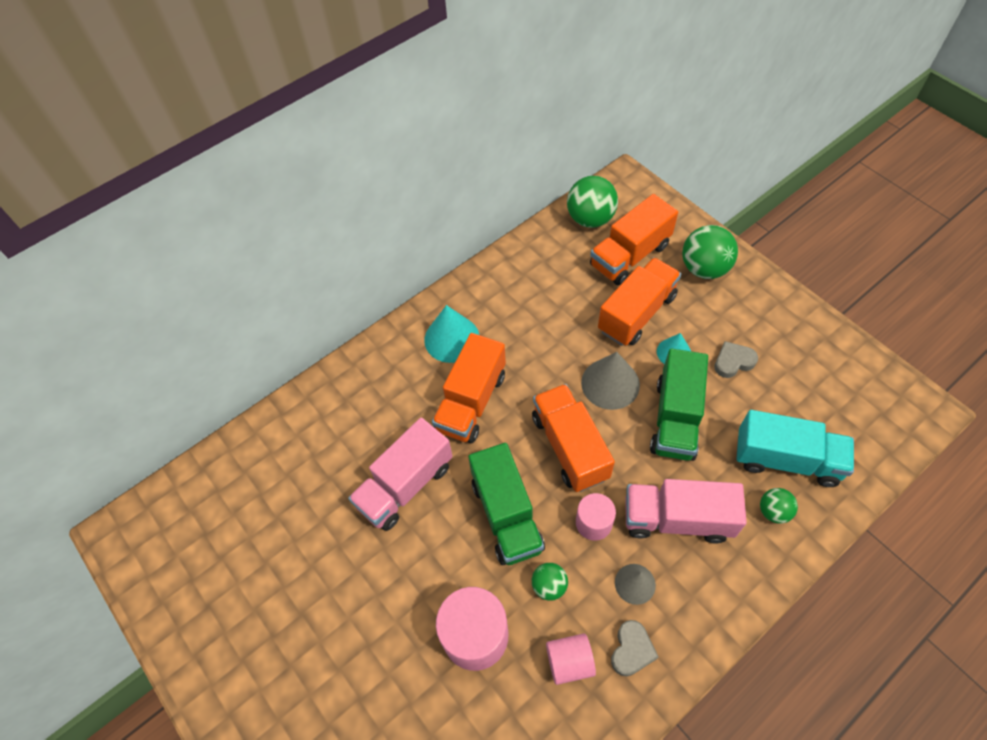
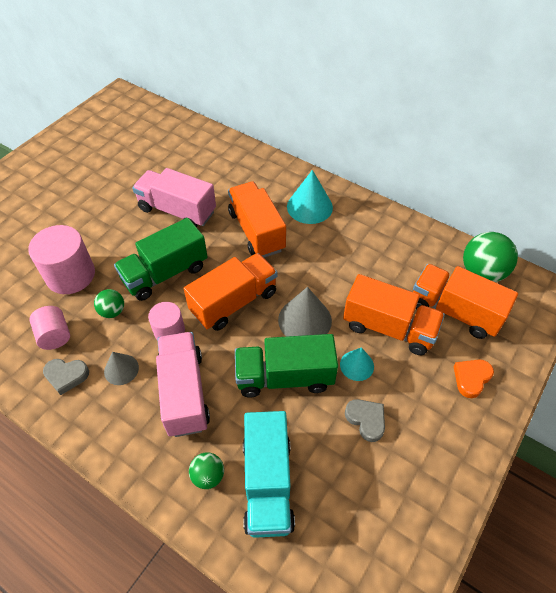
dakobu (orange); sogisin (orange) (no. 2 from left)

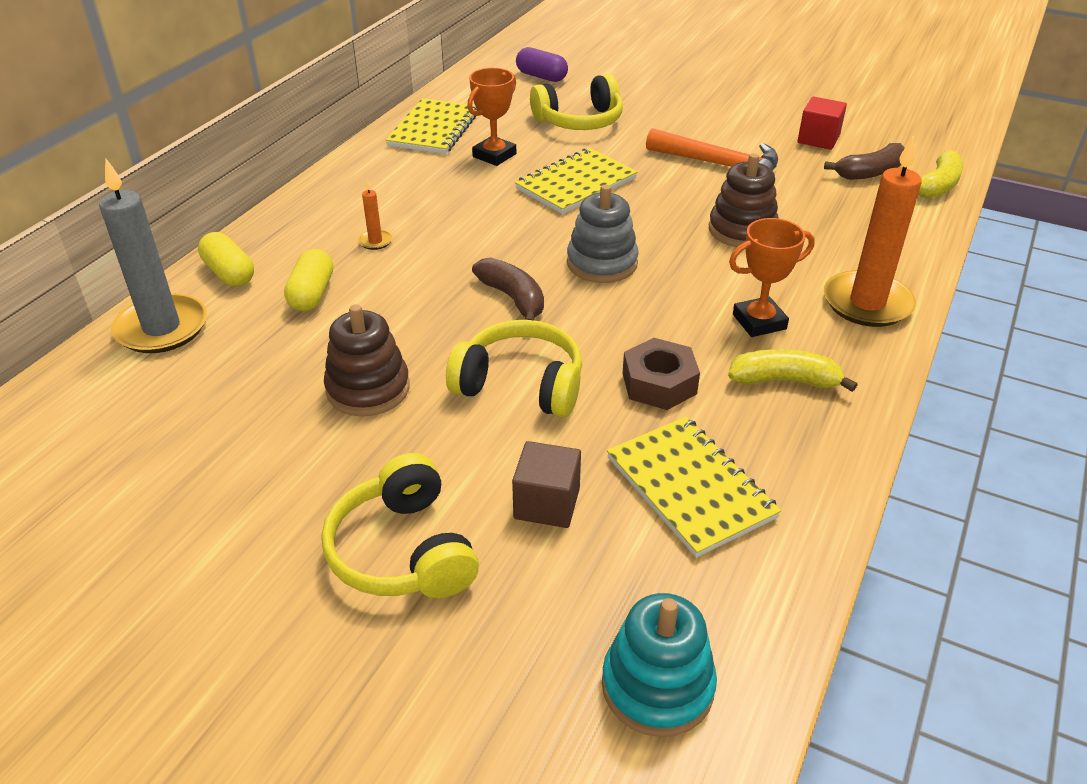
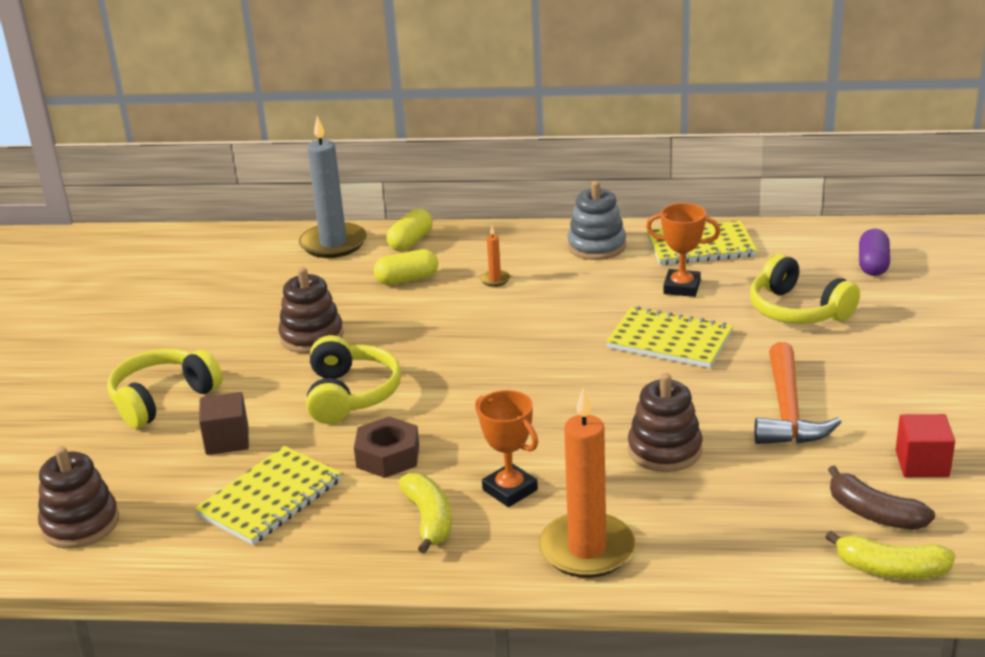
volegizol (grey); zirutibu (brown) (no. 1 from left in the first image); volegizol (brown) (no. 1 from left)

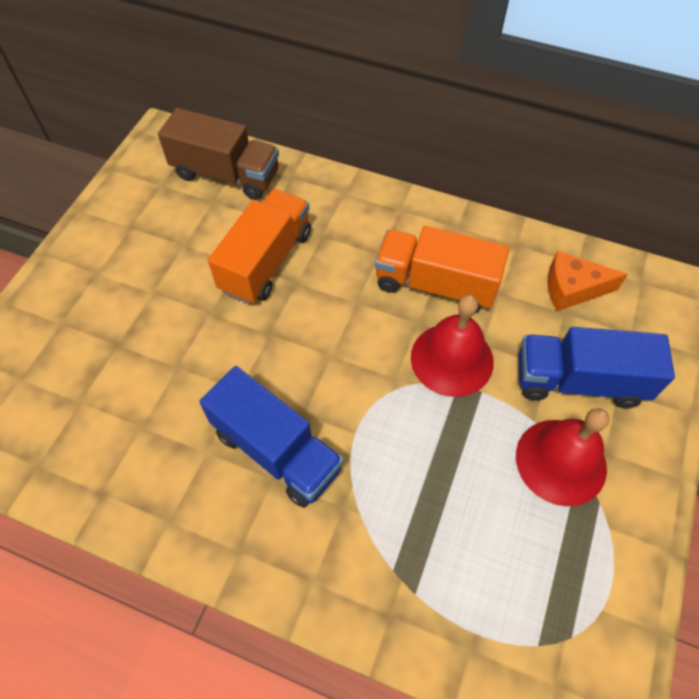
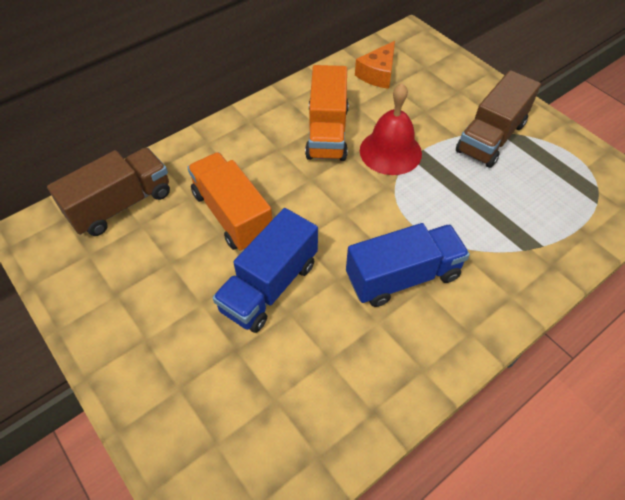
sogisin (orange) (no. 2 from left); sogisin (blue) (no. 1 from left); sogisin (brown) (no. 2 from left)

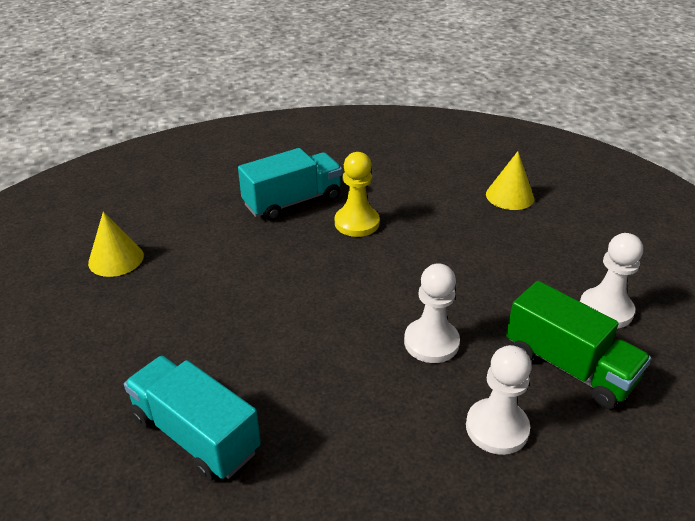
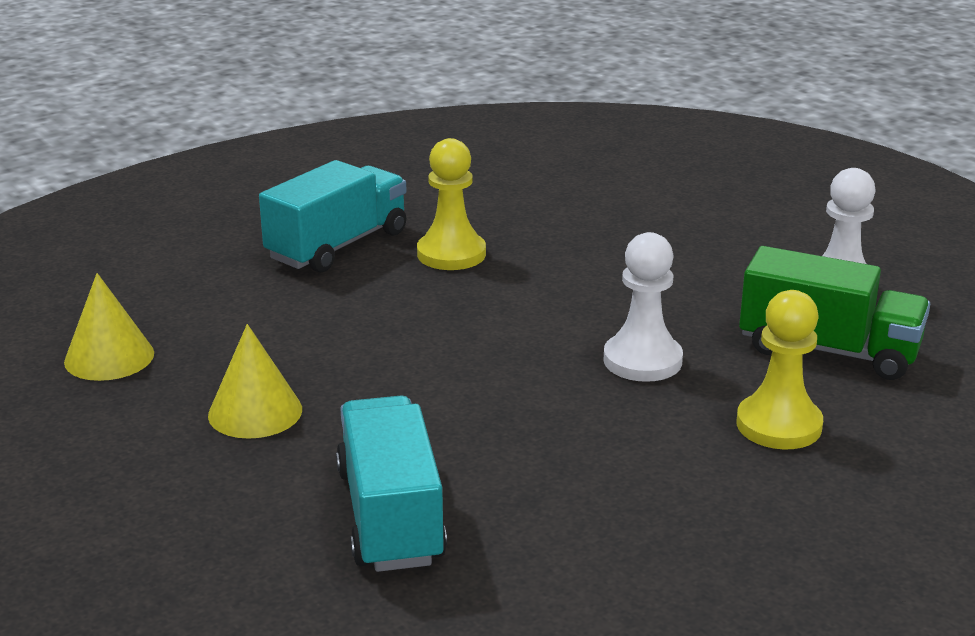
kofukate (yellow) (no. 2 from left); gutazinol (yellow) (no. 2 from left); sogisin (turquoise) (no. 2 from left)

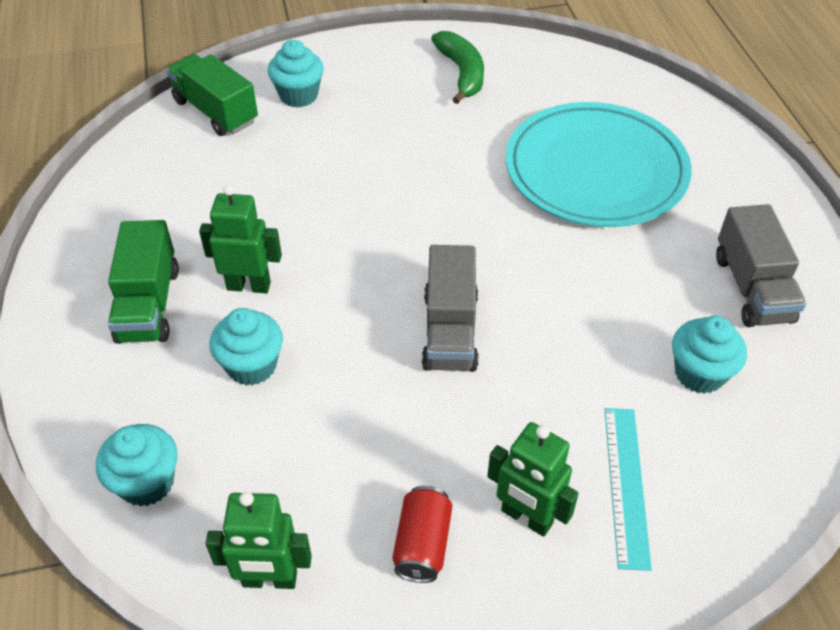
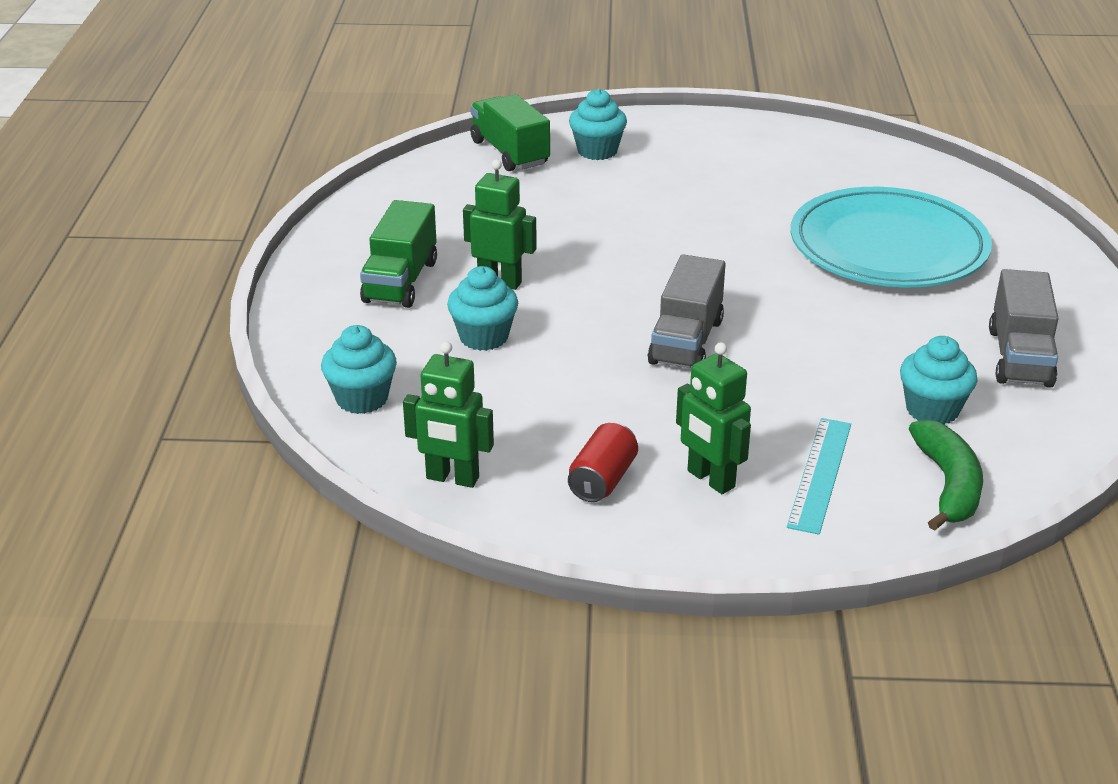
zirutibu (green)

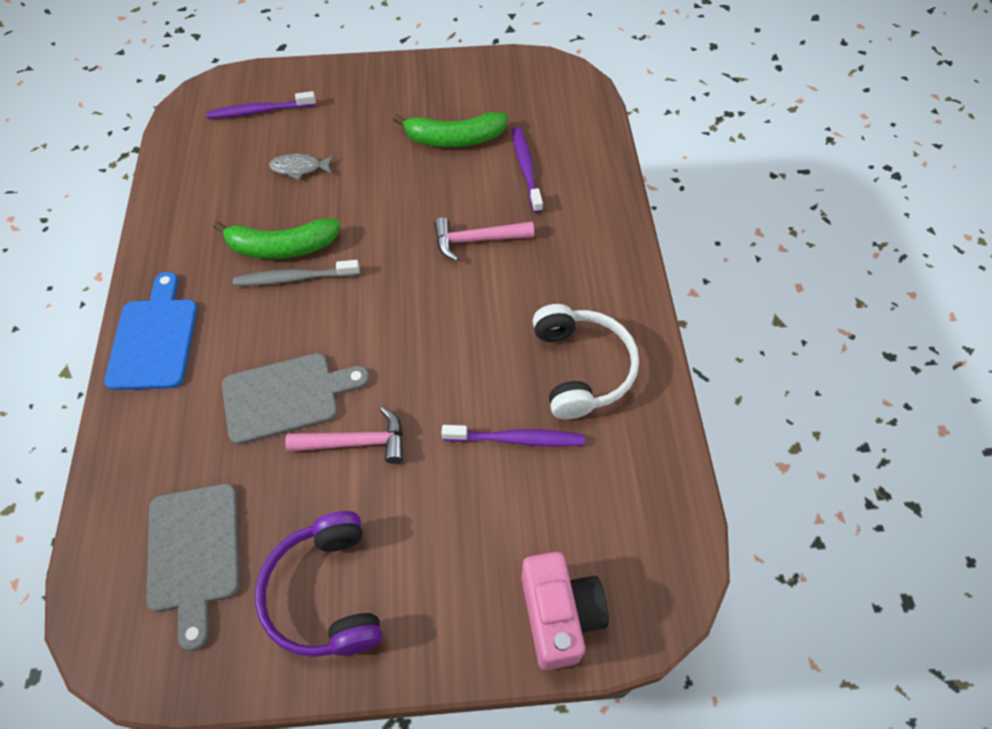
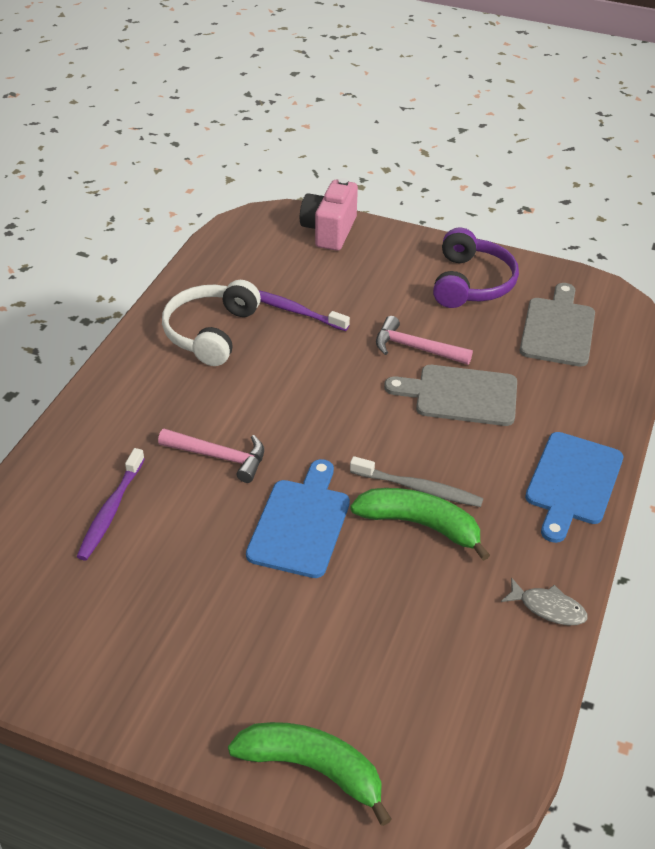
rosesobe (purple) (no. 1 from left in the first image); zirutibu (green) (no. 1 from left); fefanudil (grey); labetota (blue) (no. 1 from left)

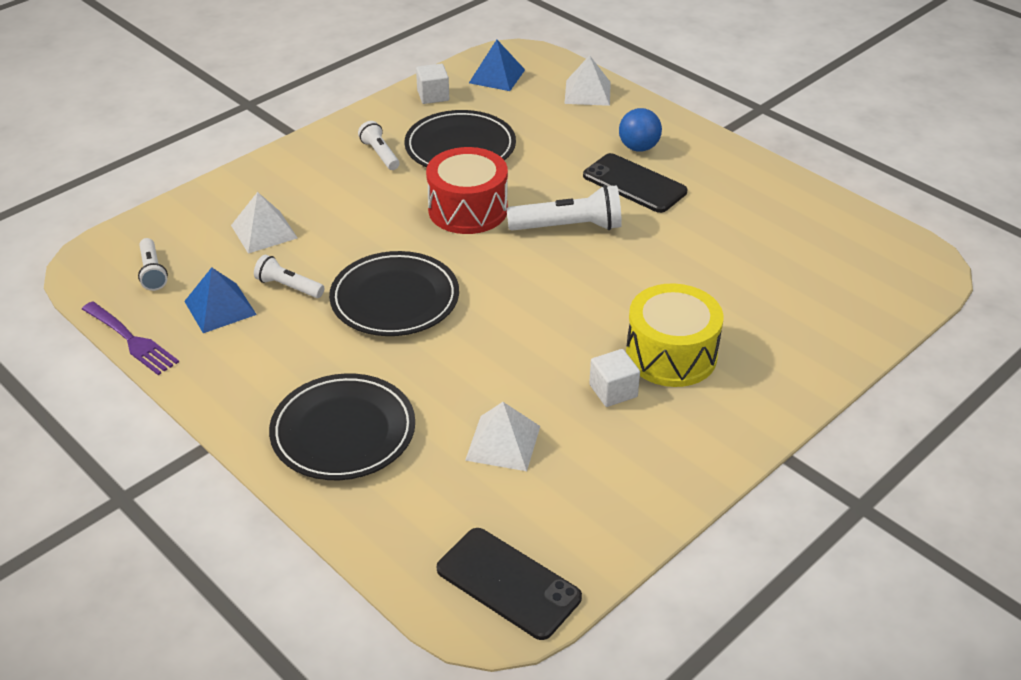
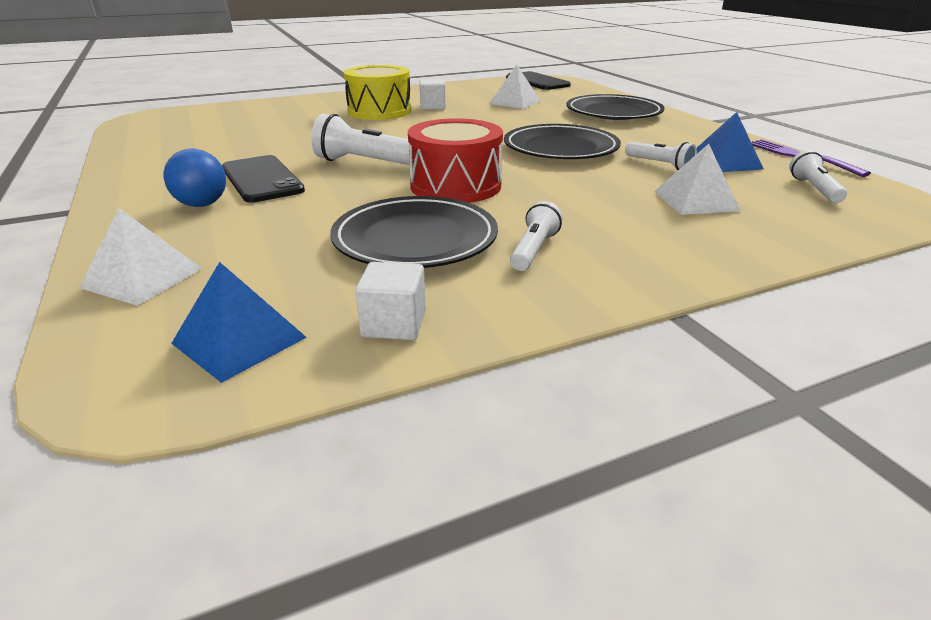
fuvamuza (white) (no. 2 from left)

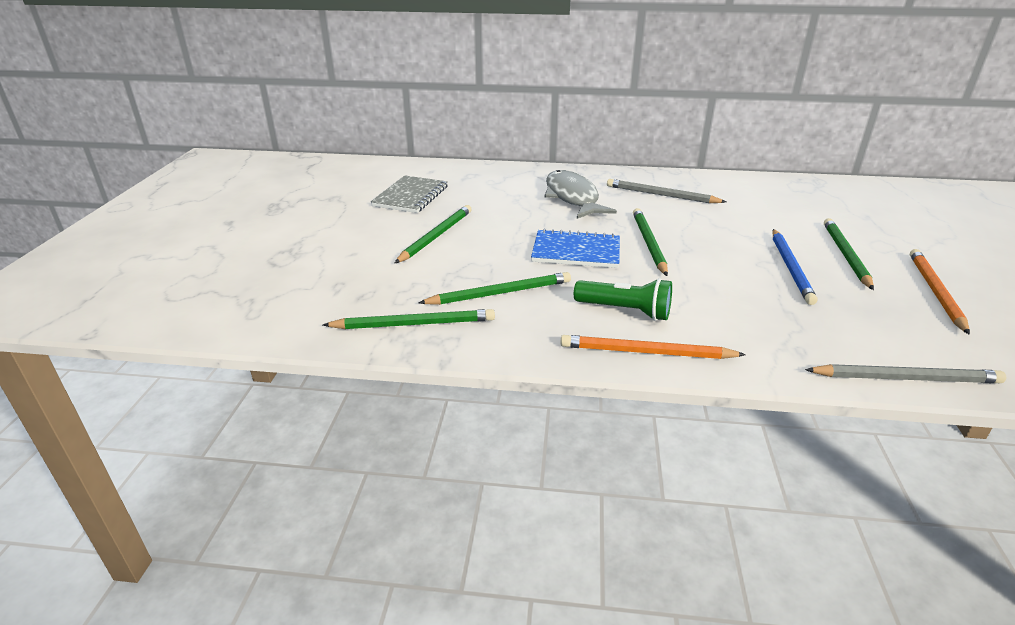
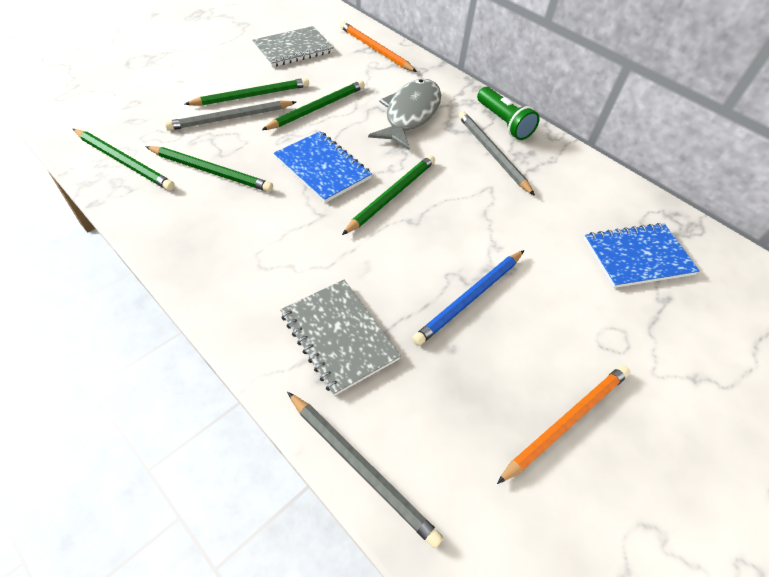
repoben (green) (no. 4 from left); fuvamuza (green); repoben (orange) (no. 1 from left); repoben (grey) (no. 1 from left); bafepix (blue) (no. 2 from left); bafepix (grey) (no. 2 from left)

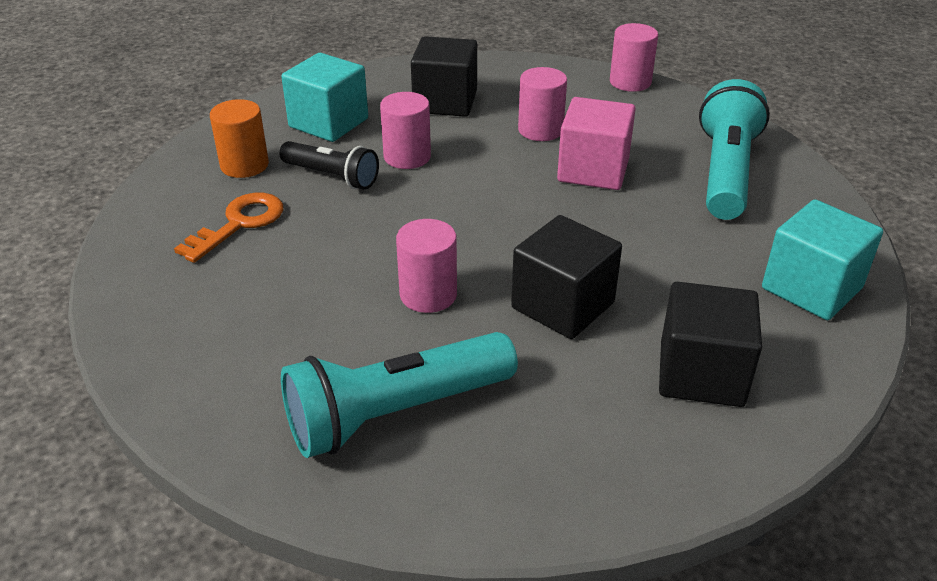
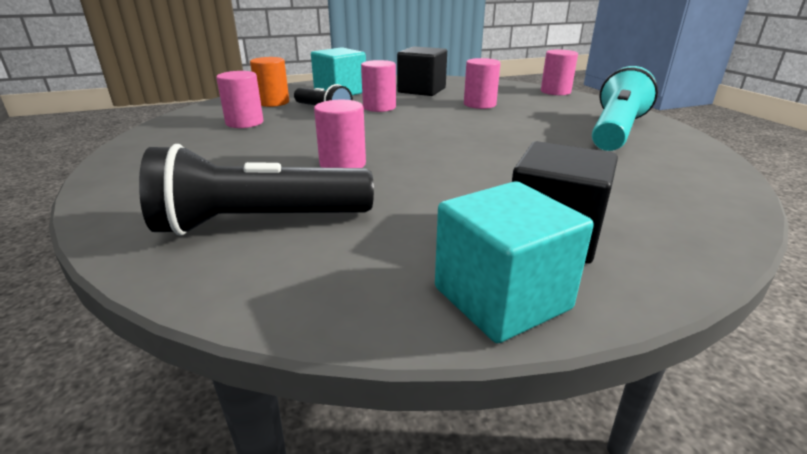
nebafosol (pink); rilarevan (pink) (no. 1 from left); nebafosol (turquoise) (no. 2 from left); nebafosol (black) (no. 2 from left in the first image); fuvamuza (black) (no. 1 from left)

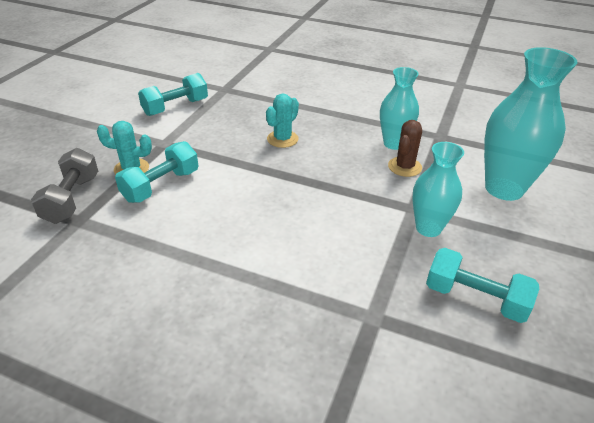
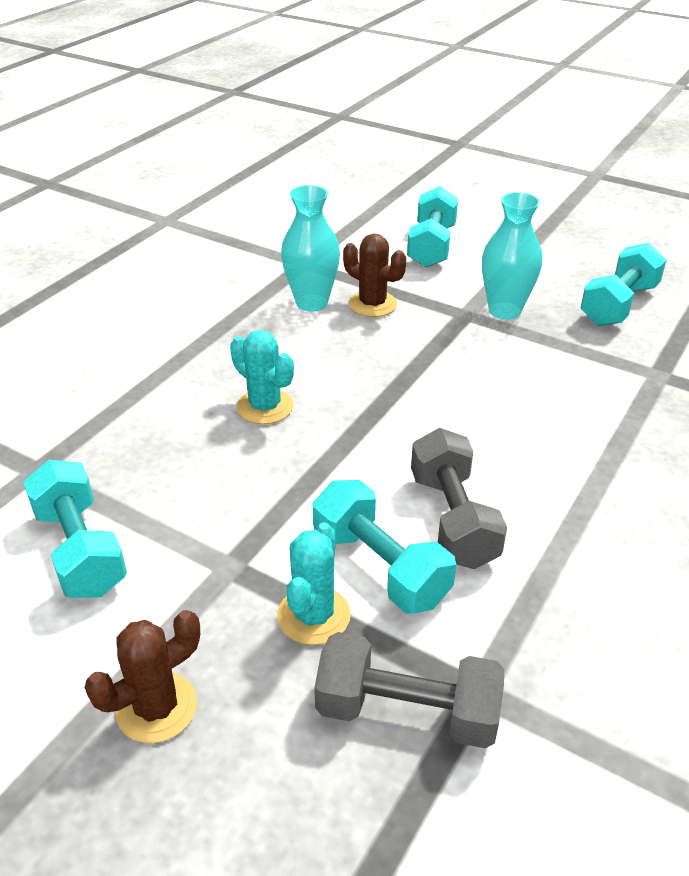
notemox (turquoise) (no. 3 from left); notemox (grey) (no. 2 from left); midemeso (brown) (no. 1 from left)

